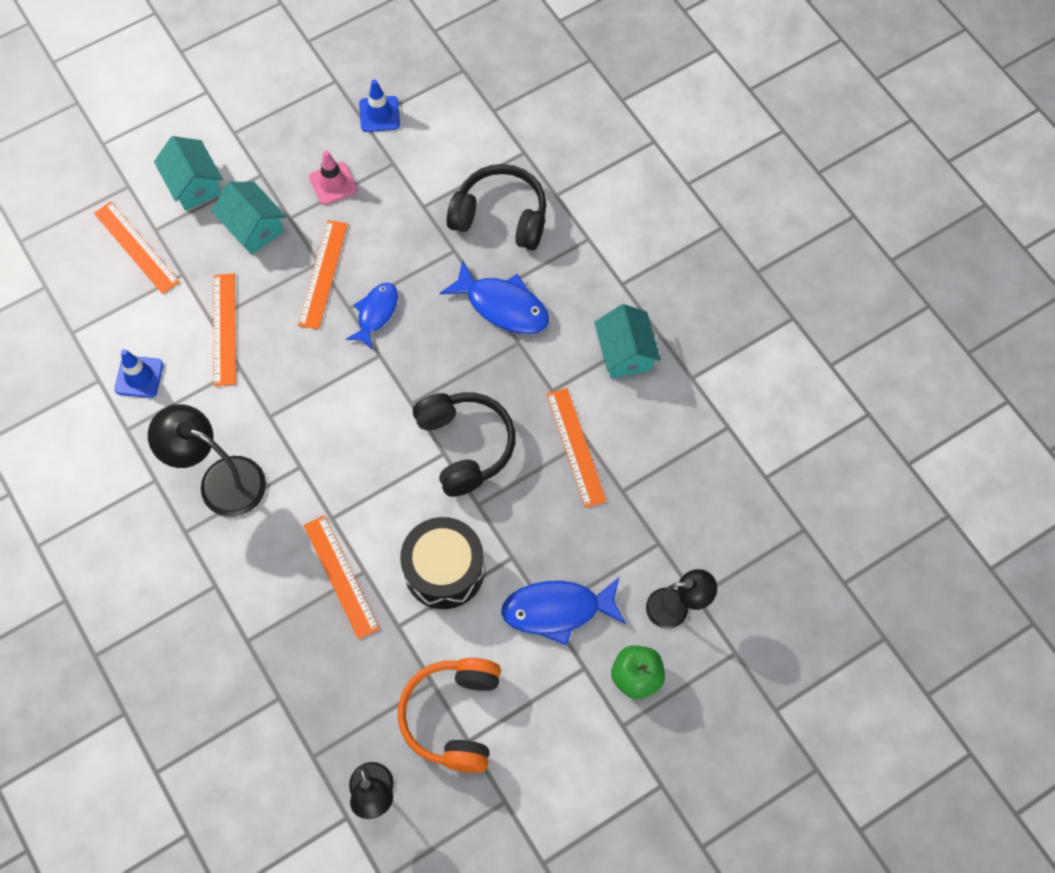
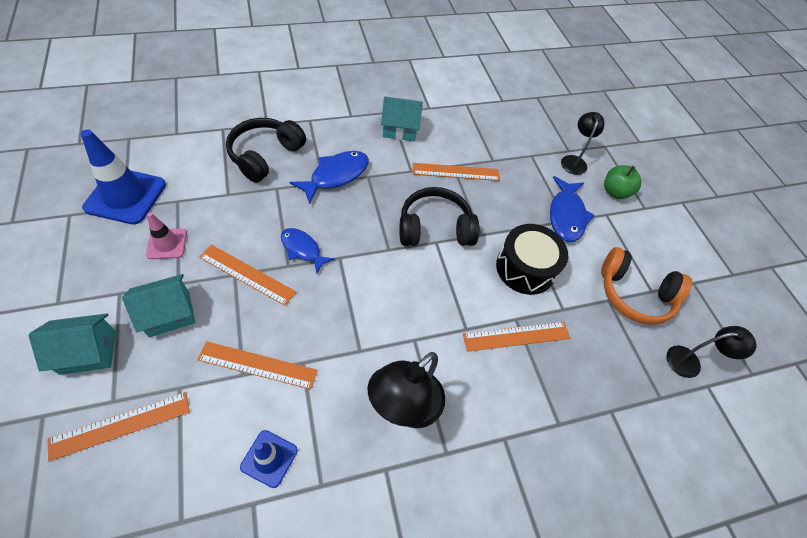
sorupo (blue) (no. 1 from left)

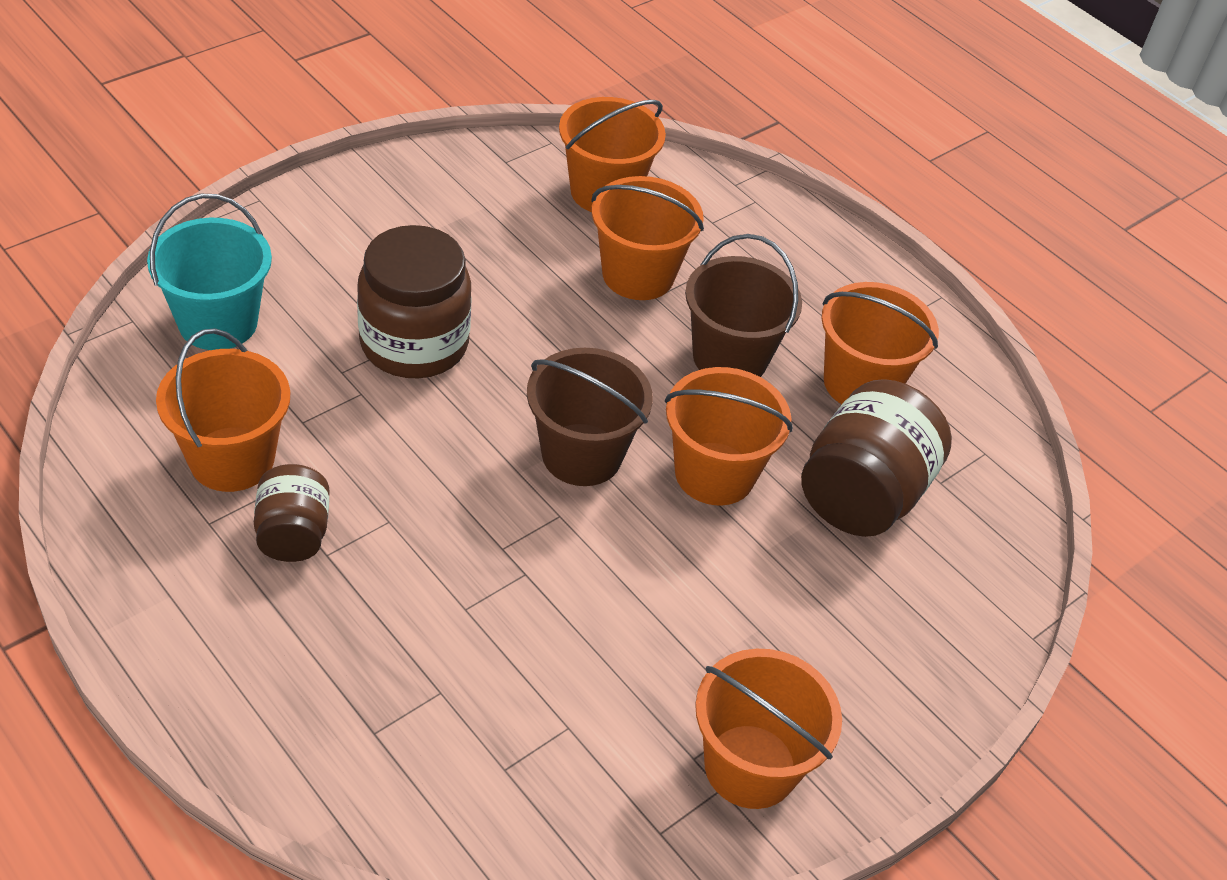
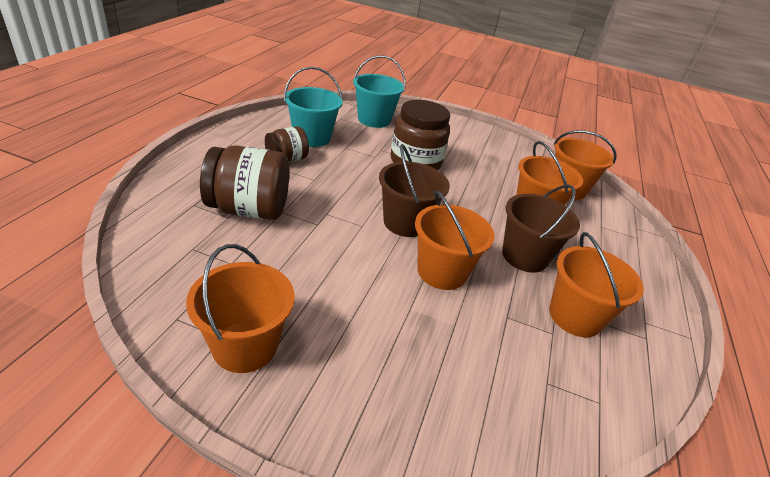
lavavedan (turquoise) (no. 1 from left); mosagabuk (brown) (no. 1 from left)

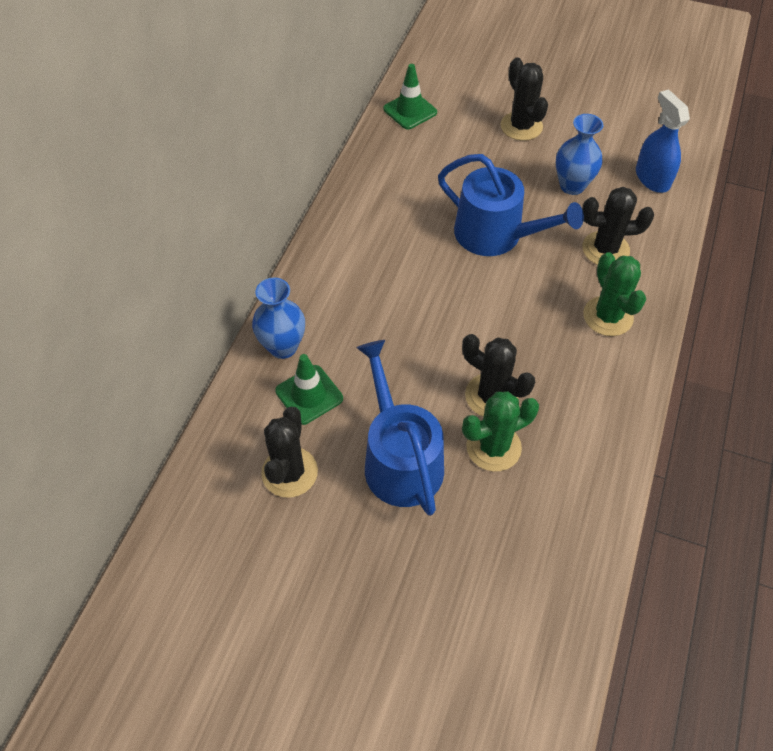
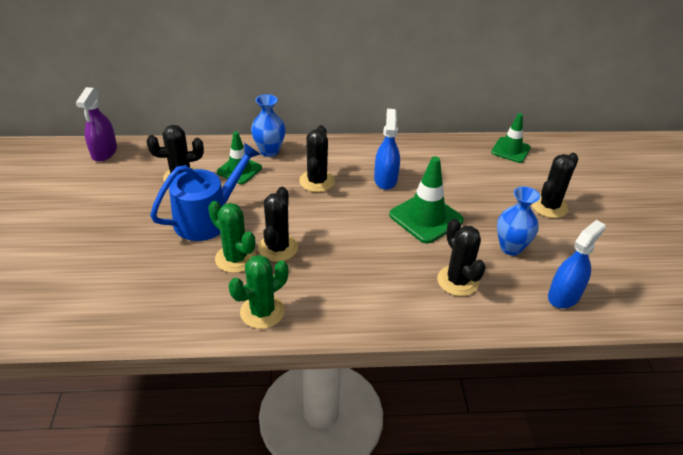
sorupo (green) (no. 2 from left); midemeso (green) (no. 2 from left); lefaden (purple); lefaden (blue) (no. 1 from left); midemeso (black) (no. 3 from left)

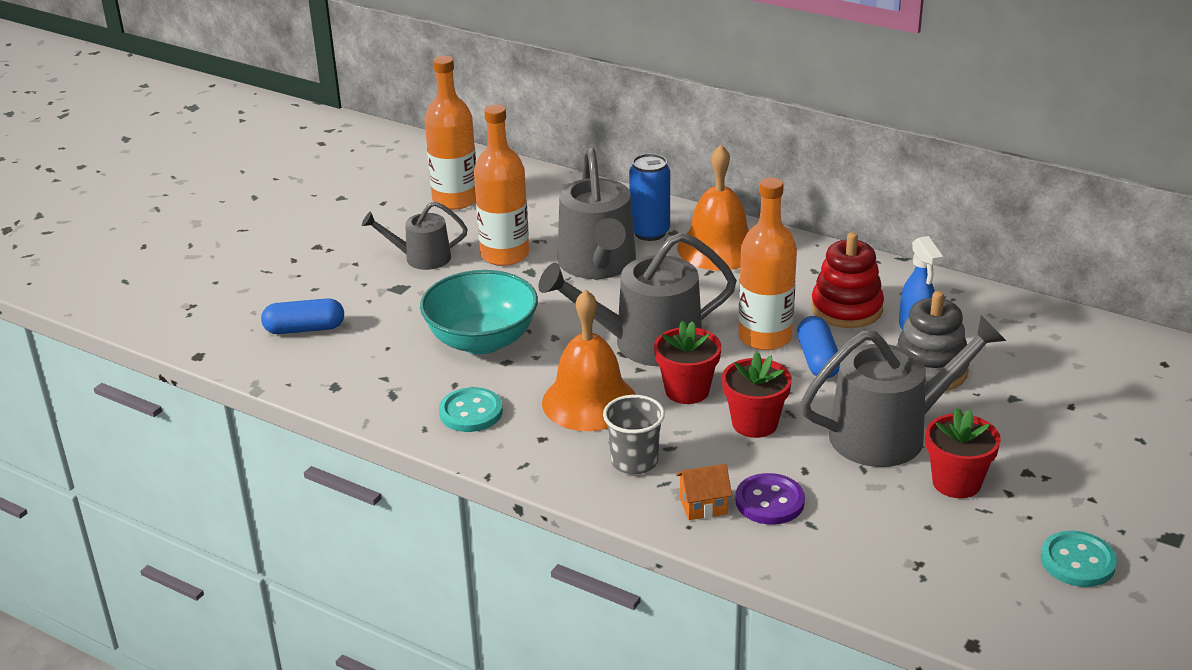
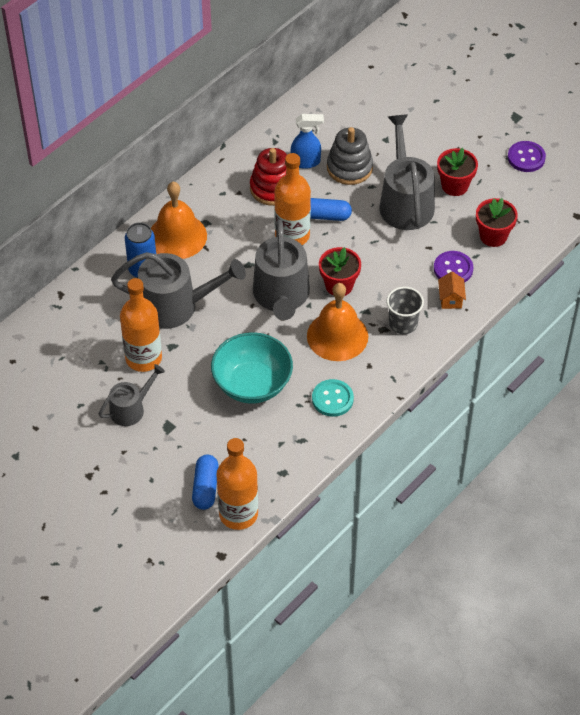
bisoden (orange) (no. 2 from left); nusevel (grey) (no. 1 from left); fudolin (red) (no. 3 from left); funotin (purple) (no. 2 from left)

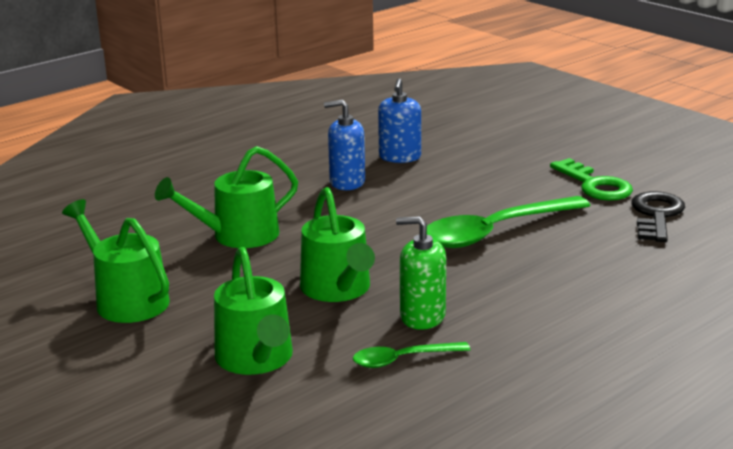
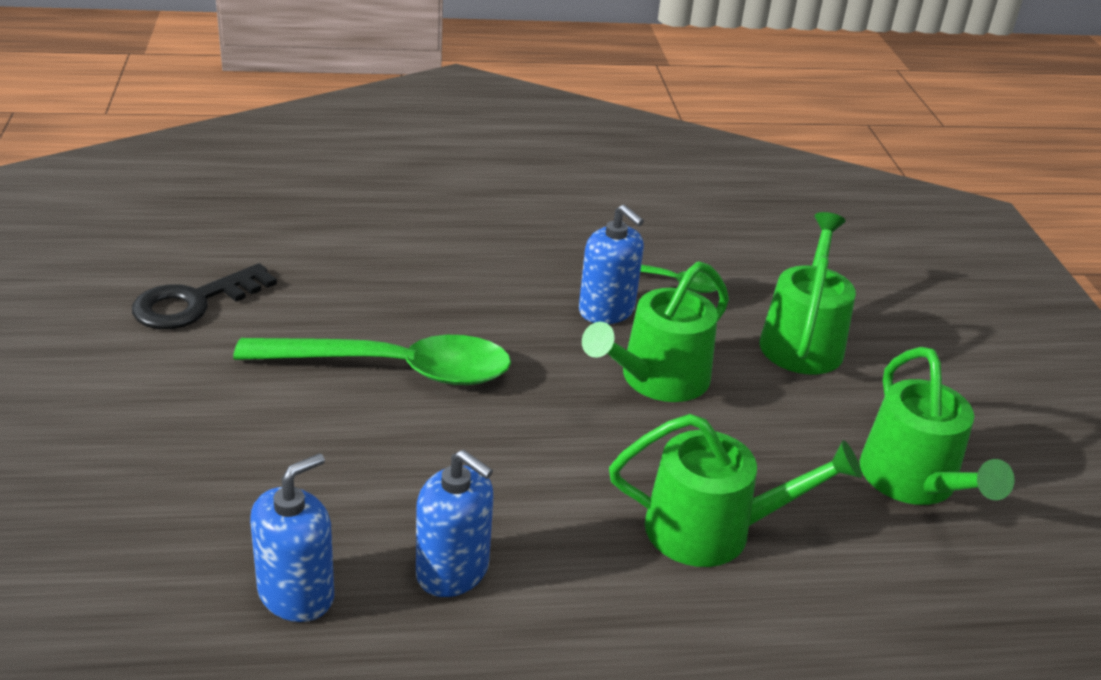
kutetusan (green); nusevel (green) (no. 1 from left); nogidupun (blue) (no. 3 from left)

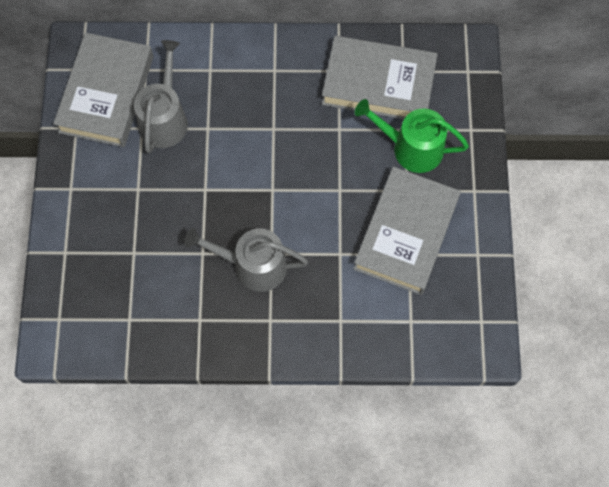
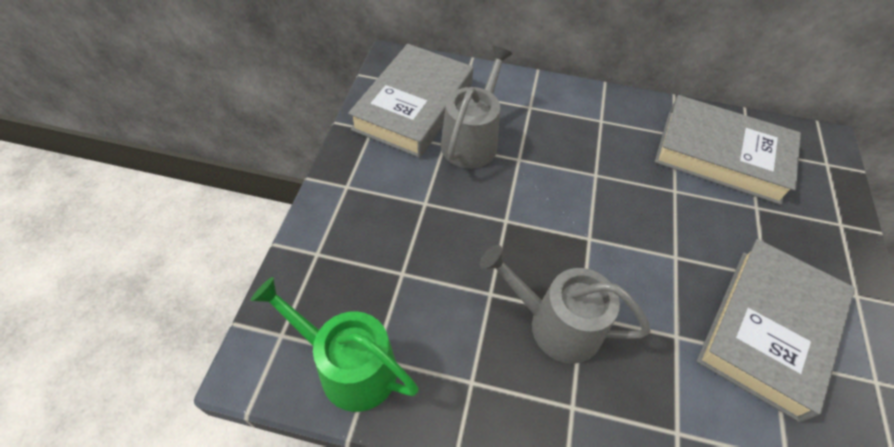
nusevel (green)

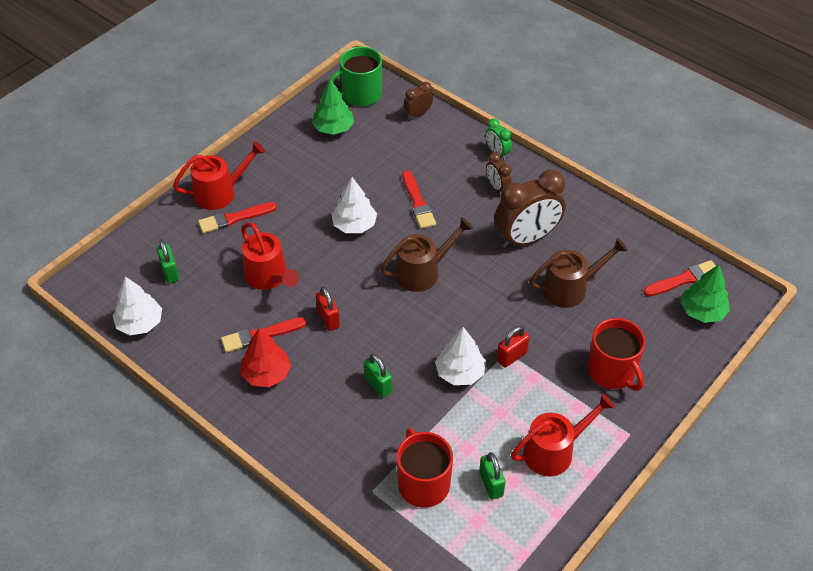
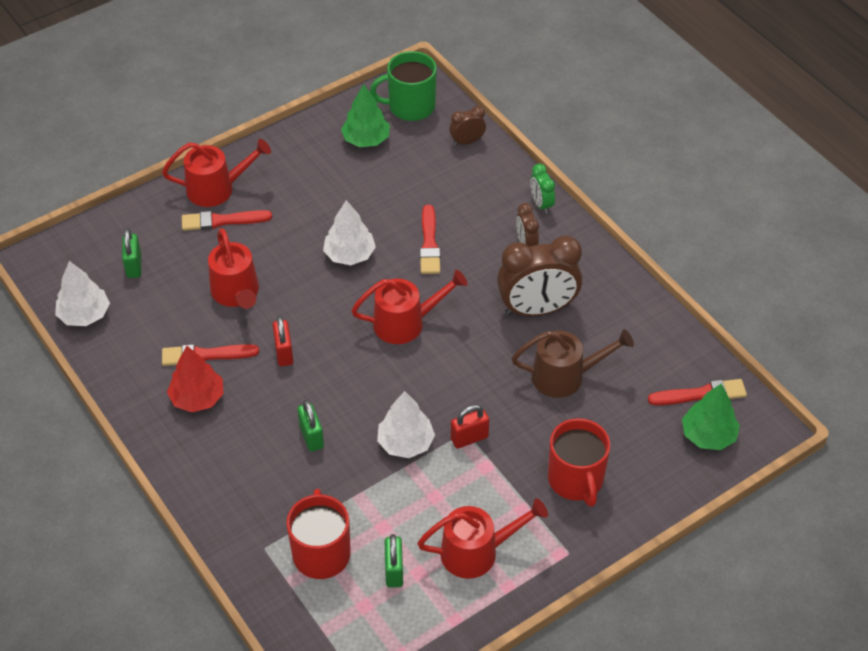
nusevel (red) (no. 3 from left)

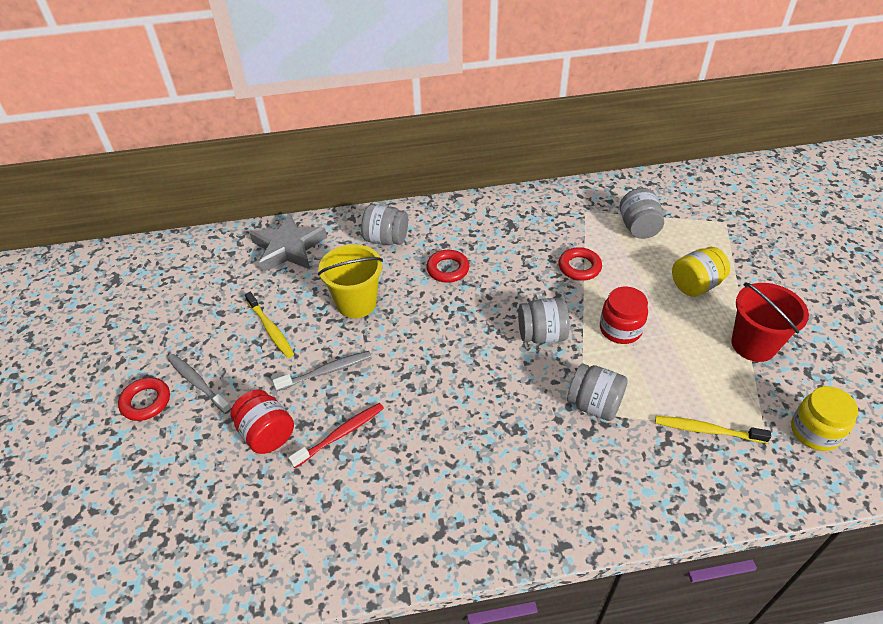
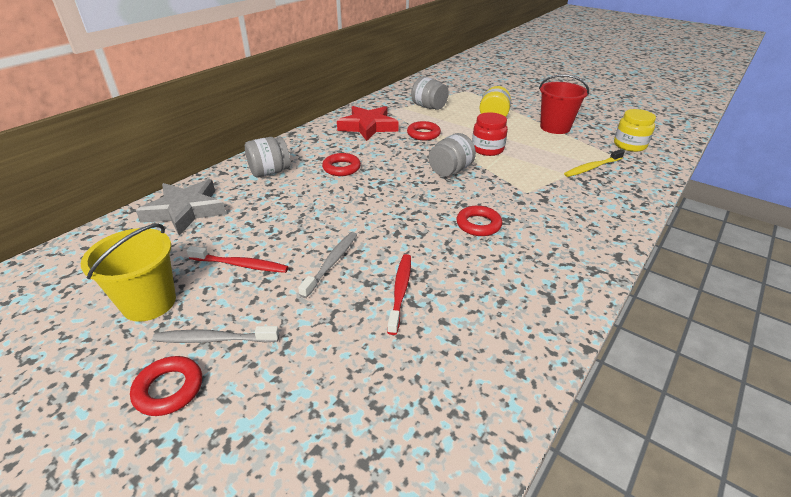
lavavedan (yellow); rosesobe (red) (no. 1 from left); mosagabuk (grey) (no. 3 from left in the first image); mosagabuk (red) (no. 1 from left in the first image); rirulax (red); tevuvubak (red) (no. 4 from left)

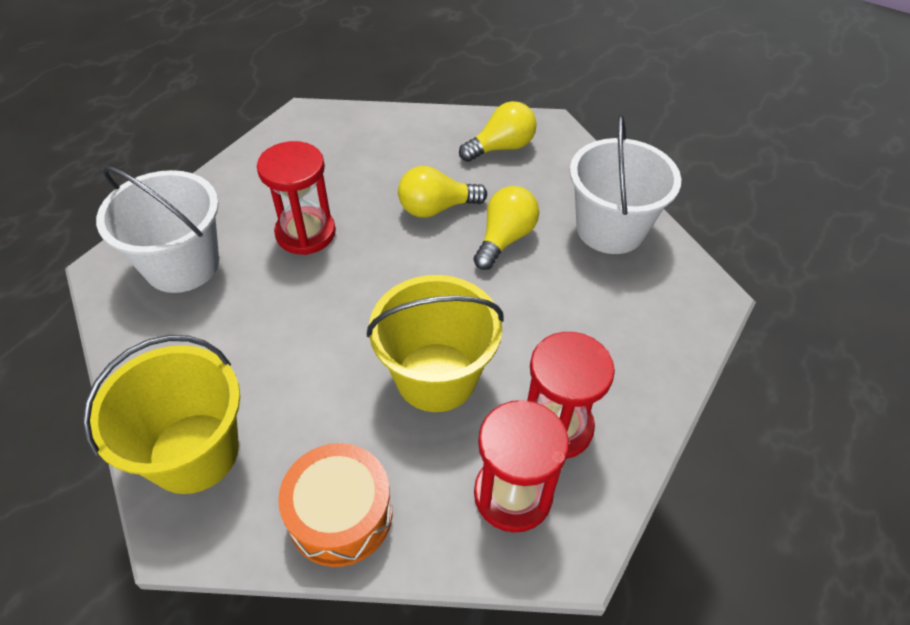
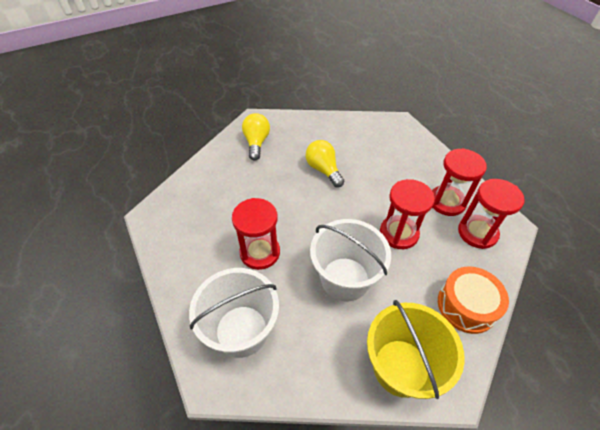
lavavedan (white) (no. 2 from left); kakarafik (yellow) (no. 1 from left in the first image); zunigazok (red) (no. 2 from left)

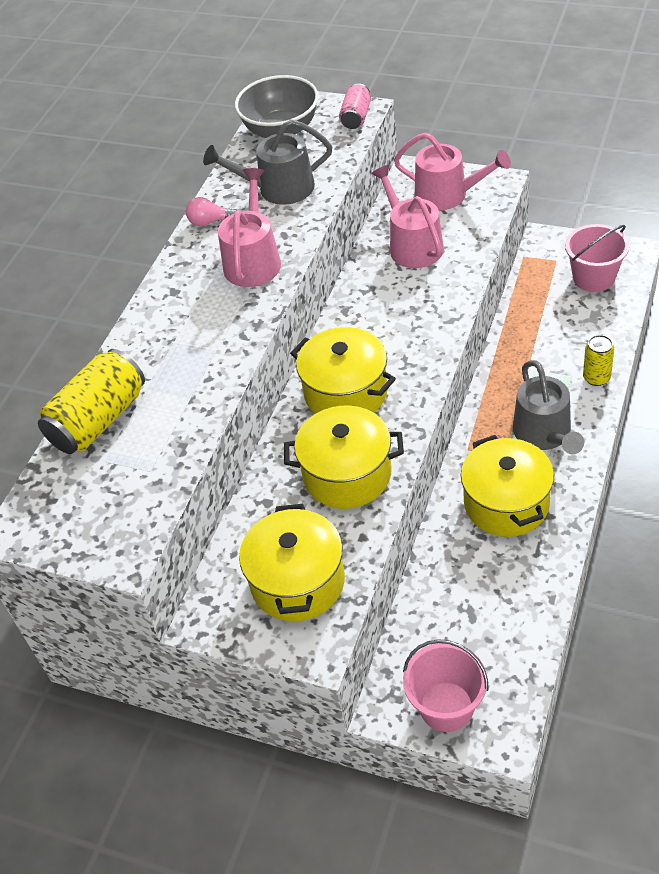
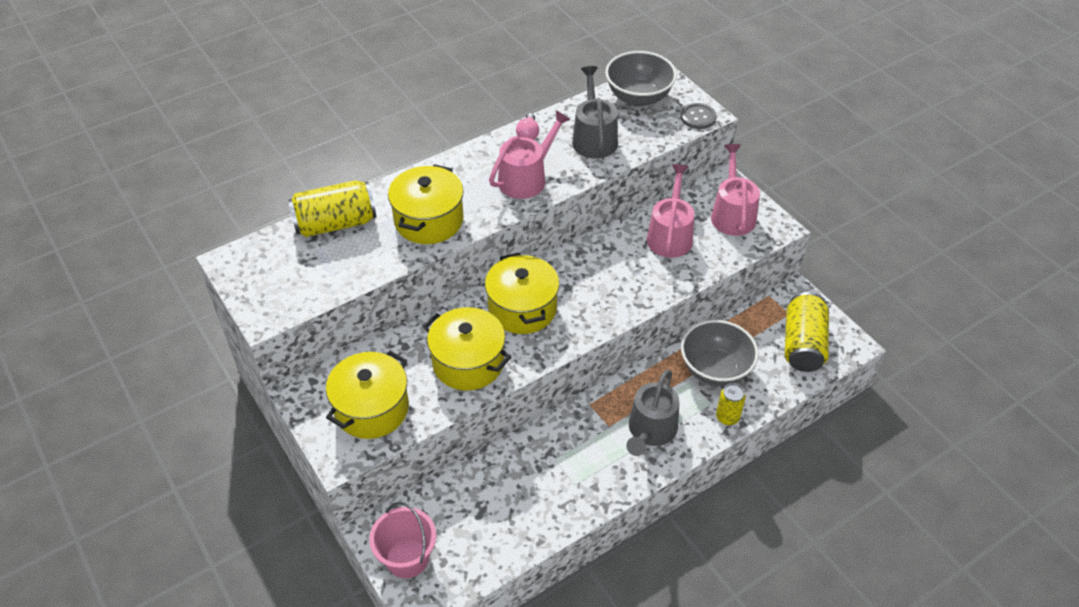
funotin (grey); nusevel (grey) (no. 1 from left); nusevel (pink) (no. 3 from left); kakarafik (pink); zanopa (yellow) (no. 3 from left); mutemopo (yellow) (no. 2 from left); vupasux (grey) (no. 2 from left)

